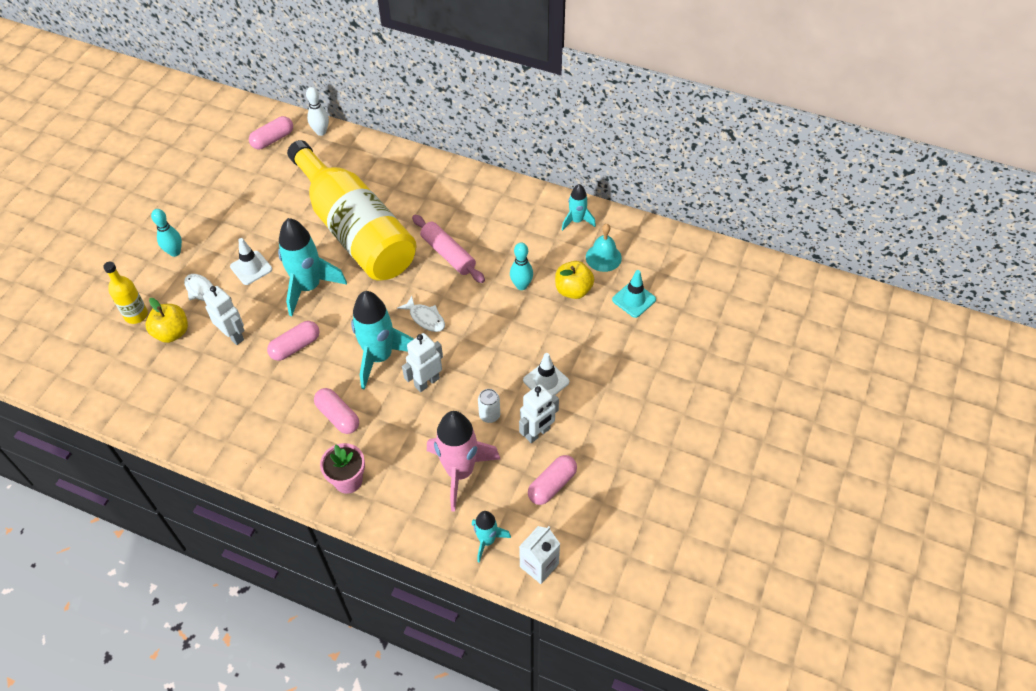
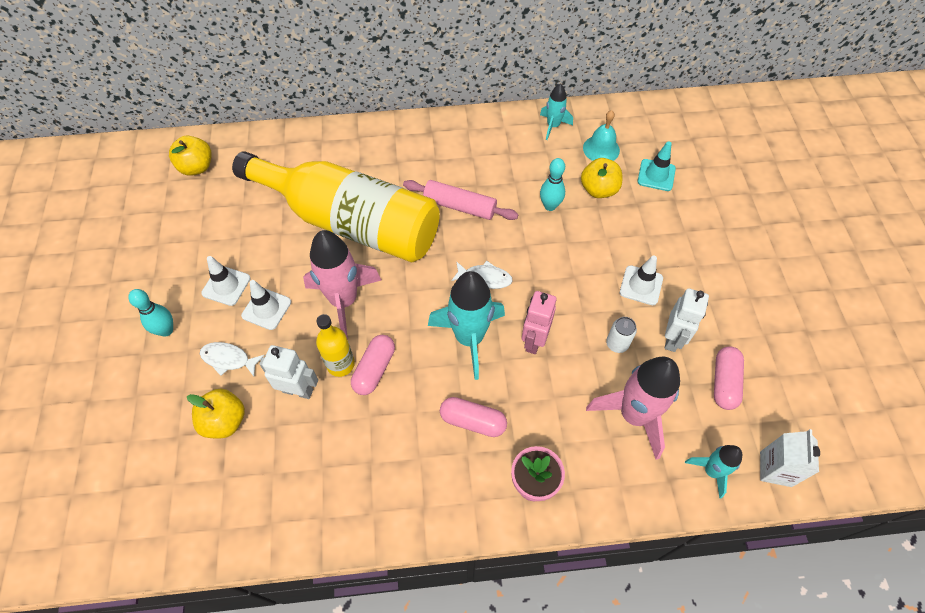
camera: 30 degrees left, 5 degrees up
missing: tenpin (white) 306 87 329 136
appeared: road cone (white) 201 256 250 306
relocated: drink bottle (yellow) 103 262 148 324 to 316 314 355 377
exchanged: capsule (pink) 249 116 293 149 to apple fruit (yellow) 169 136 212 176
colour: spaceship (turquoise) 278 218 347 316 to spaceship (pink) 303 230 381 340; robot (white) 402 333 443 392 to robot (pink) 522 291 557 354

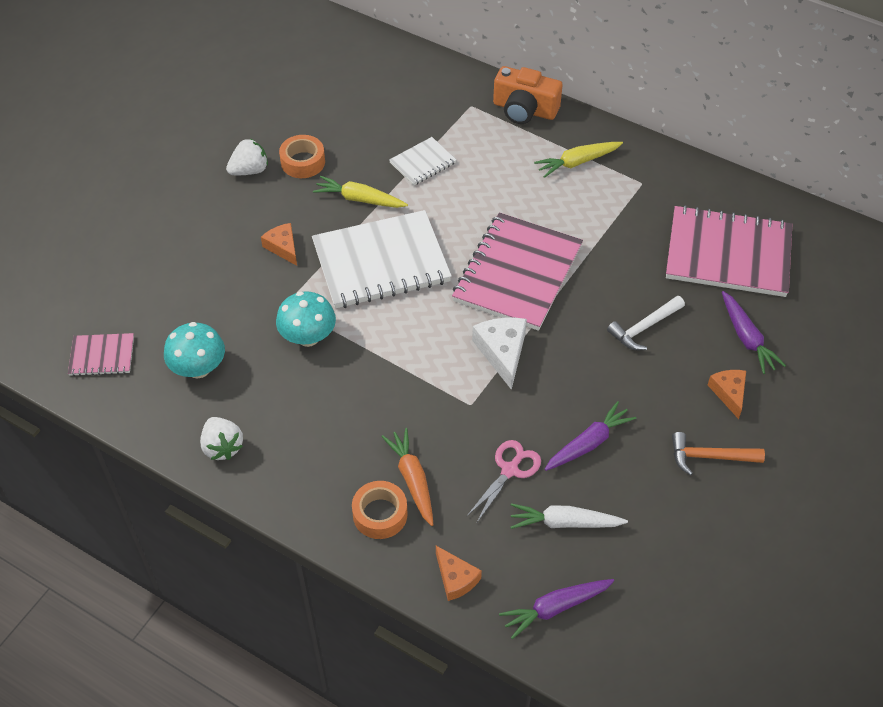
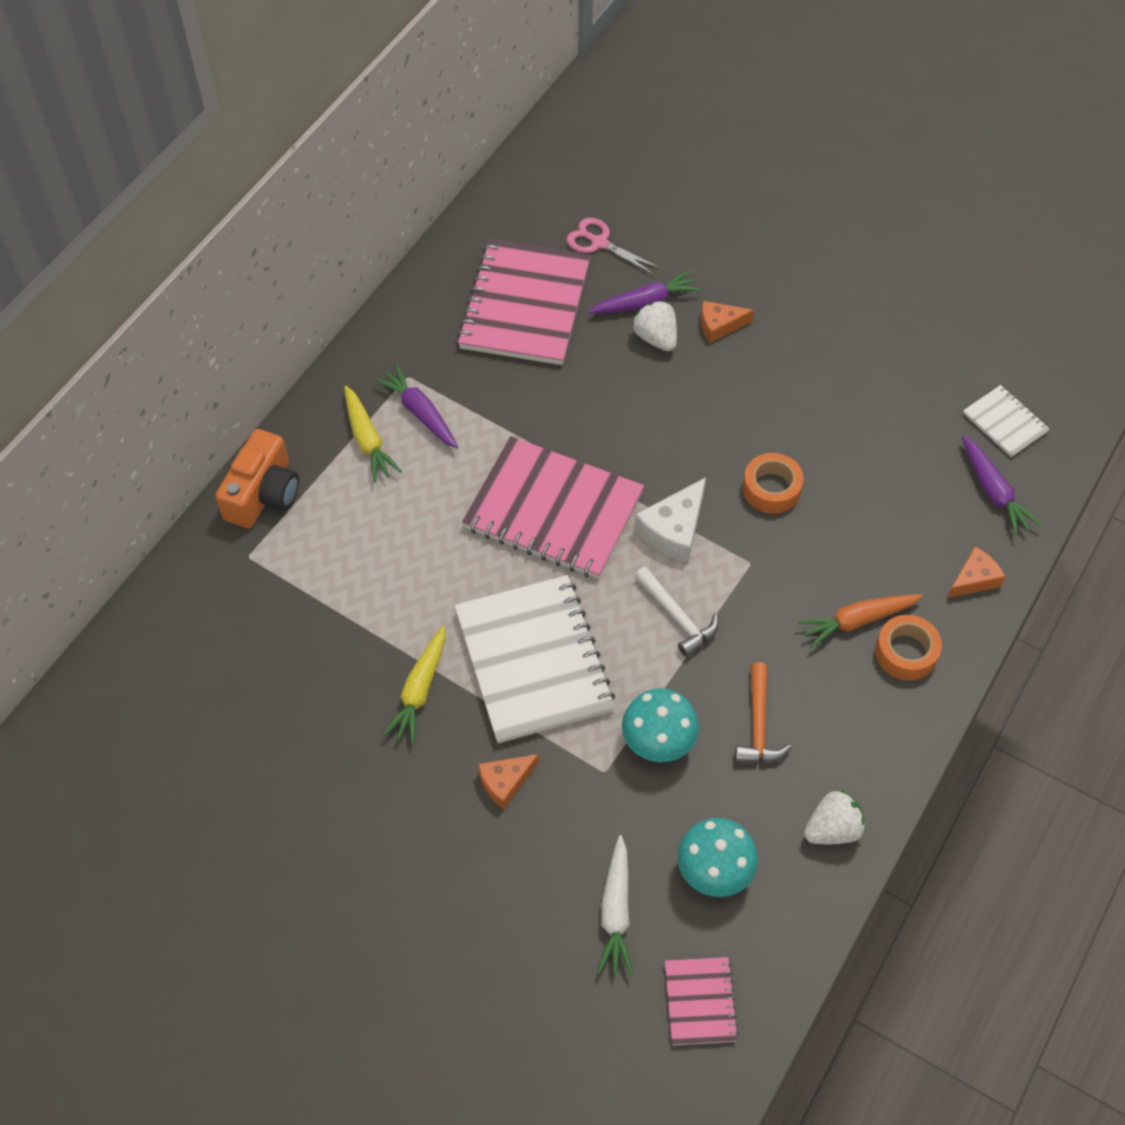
camera: 90 degrees left, 5 degrees up
relocated: strawberry (white) 226 138 268 175 to 633 301 677 351; roll of tape (orange-coloured) 279 135 325 178 to 743 453 804 514; notebook (white) 389 137 456 186 to 963 385 1050 457; pair of scissors (pink) 467 440 541 522 to 566 218 661 275; carrot (white) 511 503 628 529 to 597 835 633 975; carrot (purple) 544 401 636 471 to 374 364 458 449; hammer (white) 607 296 685 350 to 634 567 718 657; hammer (orange-coloured) 672 432 765 475 to 735 662 792 763
spun: piece of cheese (white) 472 318 527 390 = 634 477 706 562 45 degrees counterclockwise

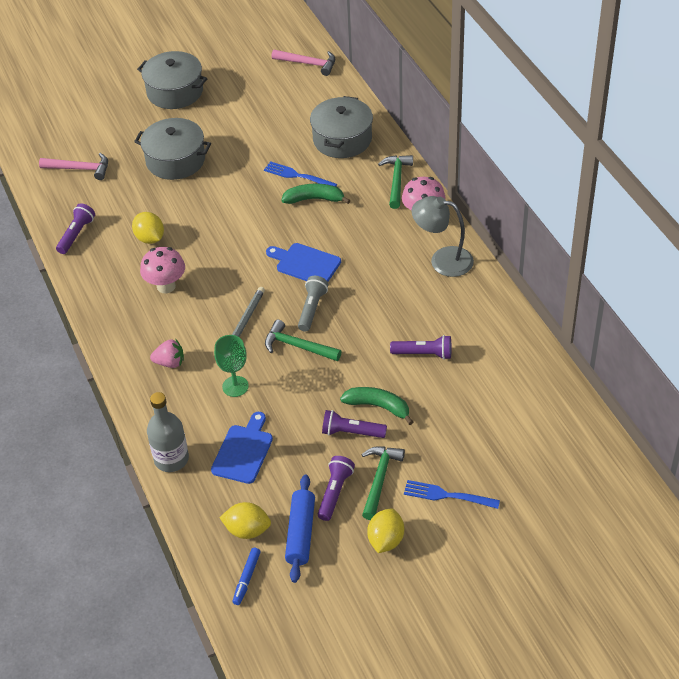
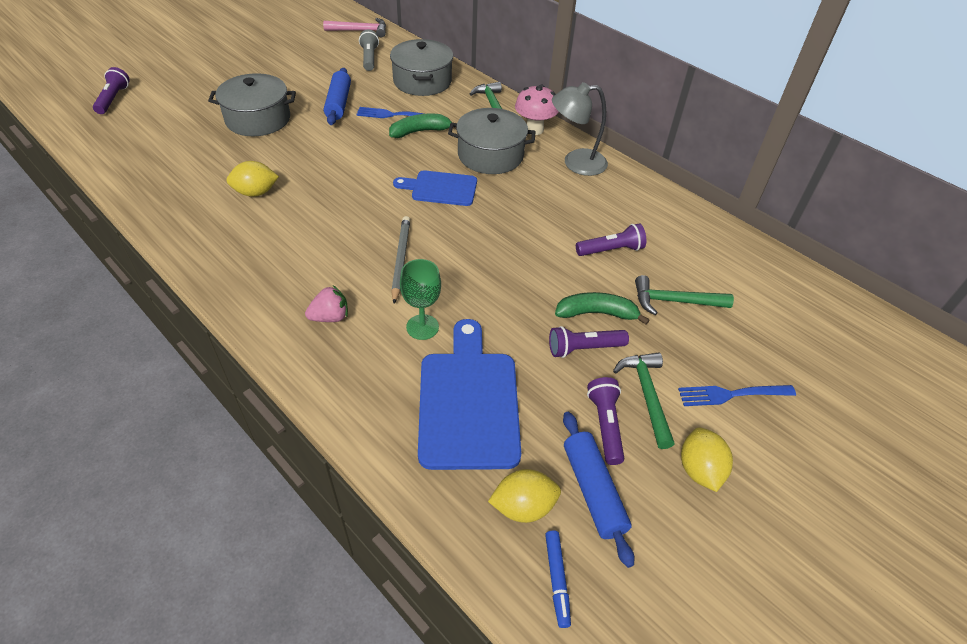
camera: 25 degrees left, 0 degrees up
missing: hammer (pink) 39 153 108 180; toadstool (pink) 140 247 185 293; drink bottle (grey) 147 392 189 472
appeared: rolling pin (blue) 324 68 351 125
relocated: flashlight (purple) 56 203 95 254 to 93 67 130 114; pot (grey) 137 51 207 109 to 448 108 536 174; hammer (emerald) 265 320 342 361 to 635 275 734 315; flashlight (grey) 298 276 328 332 to 359 30 379 71
spun: lemon (yellow) 132 212 164 244 = 226 161 279 197 45 degrees counterclockwise
size: cutting board (blue) 211 412 273 484 = 418 319 521 470 x1.62

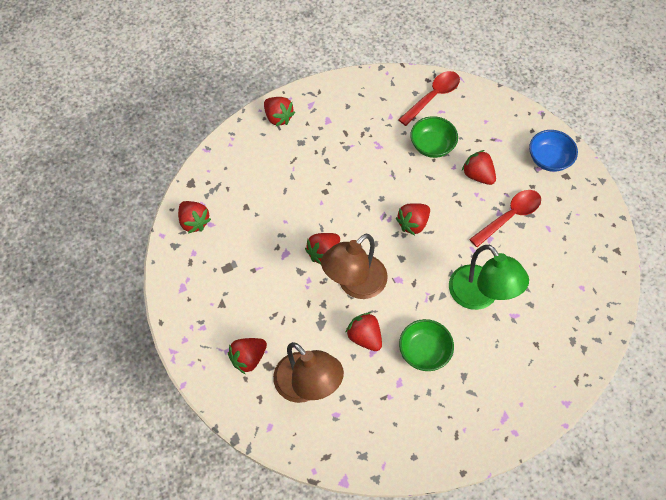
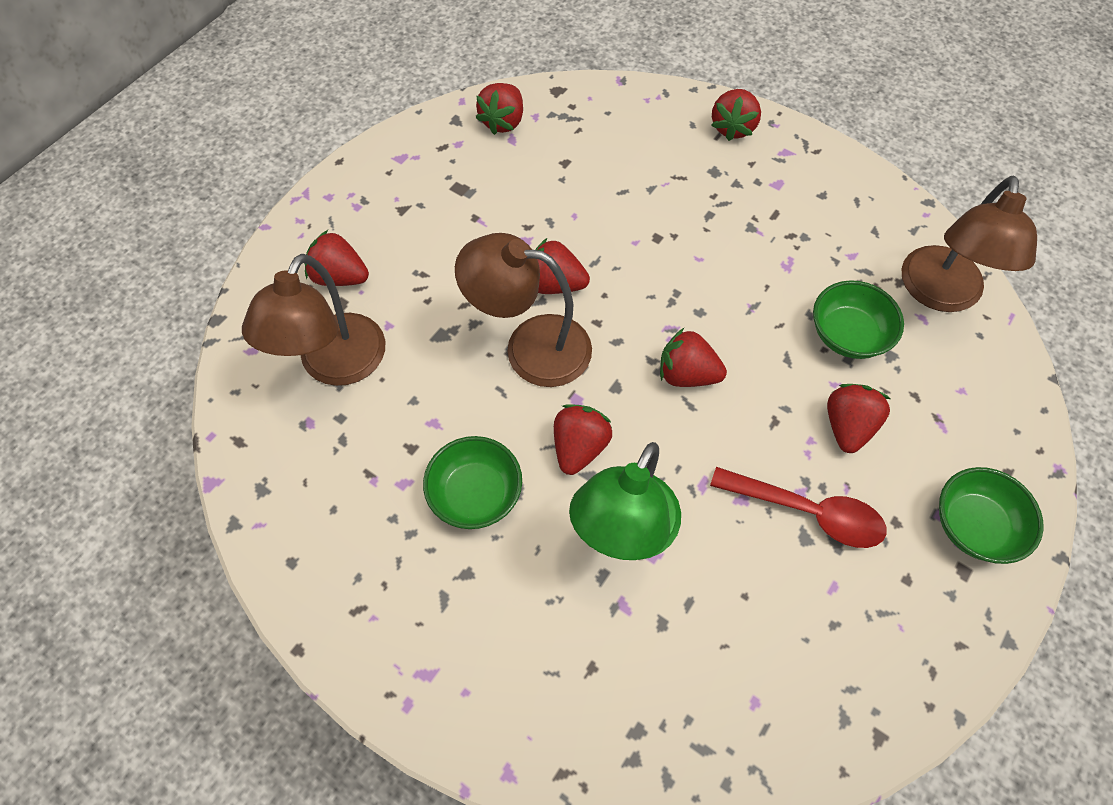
camera: 60 degrees right, 0 degrees up
relocated: strawberry (red) 345 312 382 351 to 554 404 612 475
exchanged: tablespoon (red) 399 71 460 126 to lamp (brown) 902 176 1037 312
colour: bowl (blue) 529 130 578 172 to bowl (emerald) 939 467 1044 564

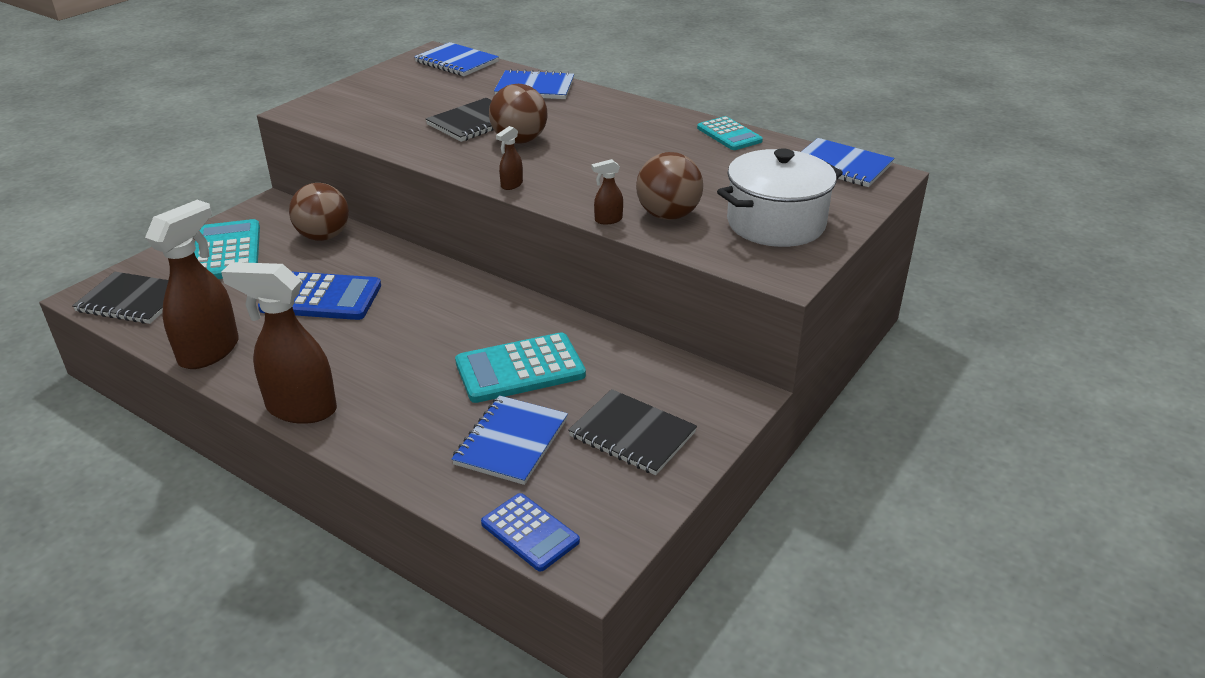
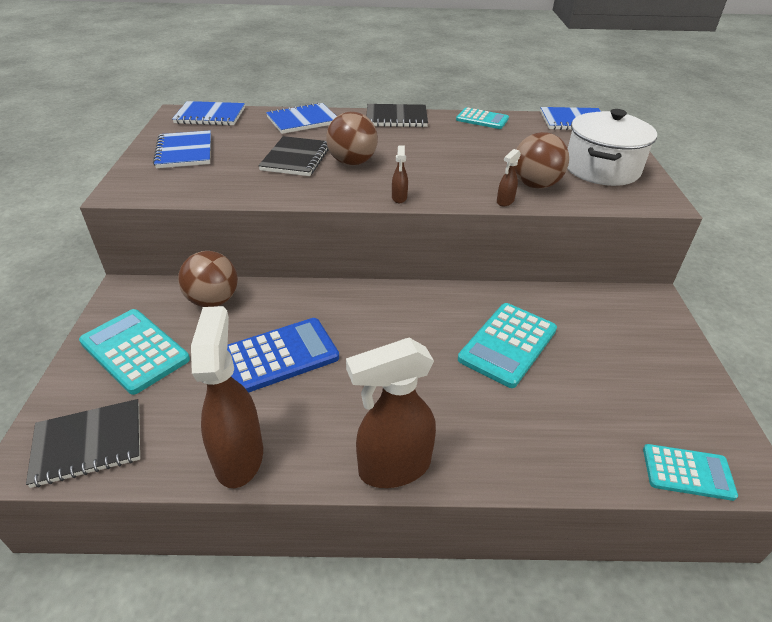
camera: 35 degrees left, 5 degrees up
relocated: notebook (blue) 452 395 568 485 to 153 130 211 168; notebook (black) 568 389 697 475 to 367 104 428 127
colour: pocket calculator (blue) 481 493 580 572 to pocket calculator (turquoise) 643 444 738 501

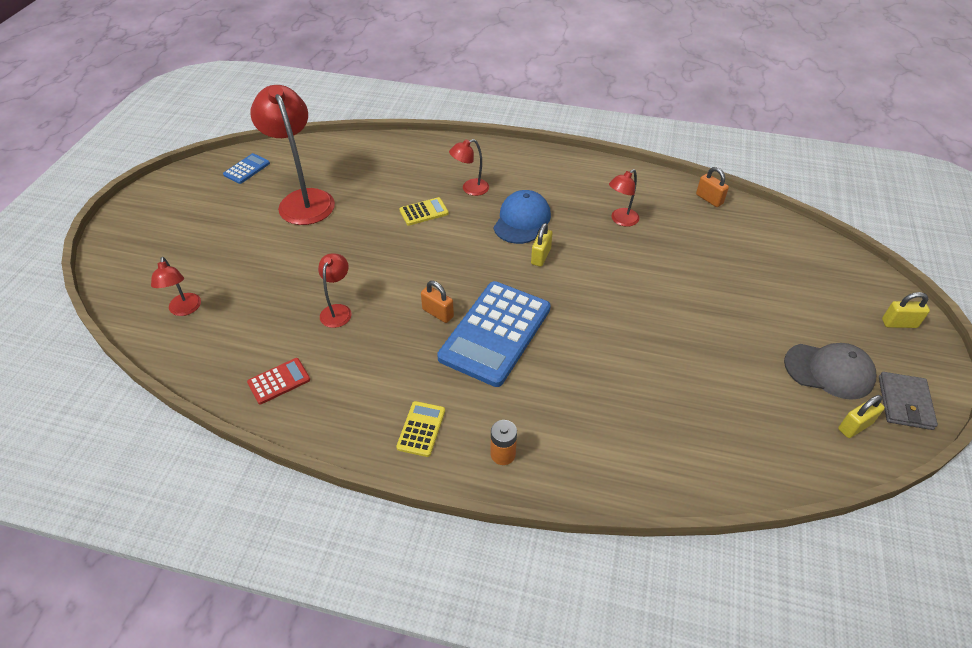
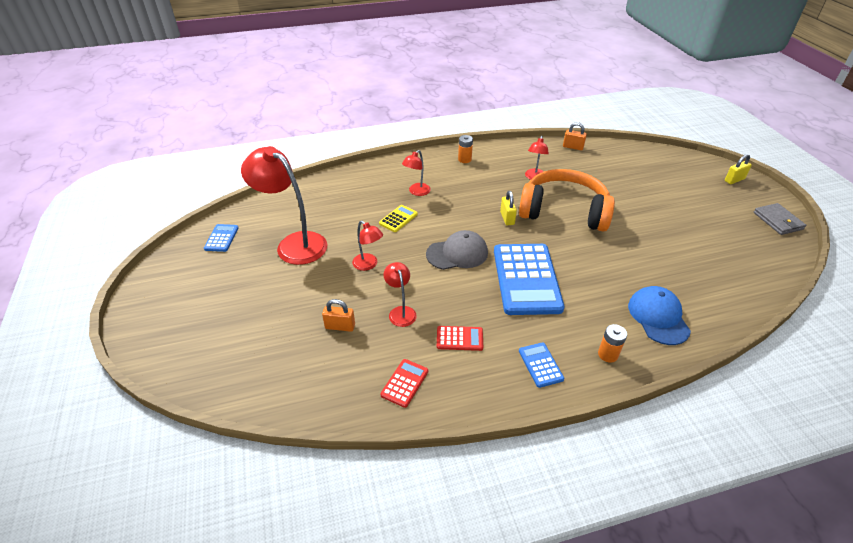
camera: 30 degrees left, 5 degrees down
missing: padlock (yellow) 838 395 885 438
appeared: pocket calculator (red) 437 326 483 351; power cell (orange-coloured) 458 135 473 163; headset (orange-coloured) 519 169 615 232
relocated: lamp (red) 151 257 201 316 to 352 221 383 271; padlock (orange-coloured) 421 281 454 323 to 322 299 355 332; peaked cap (blue) 493 190 551 244 to 628 286 691 345; peaked cap (grey) 784 343 876 400 to 426 230 488 270
colour: pocket calculator (yellow) 396 401 445 457 to pocket calculator (blue) 519 342 564 388

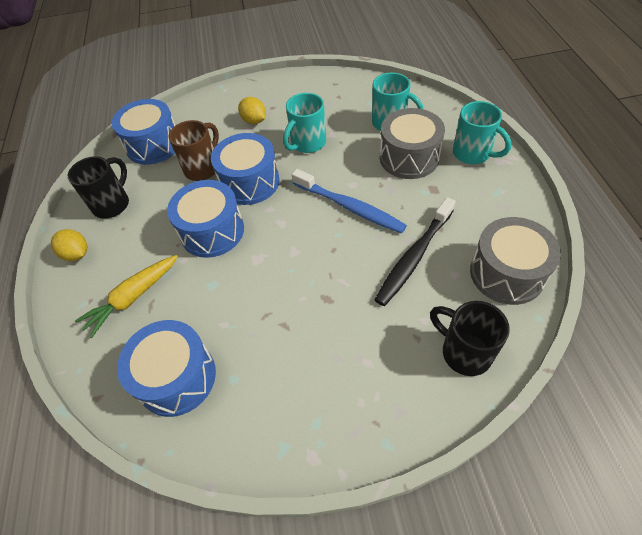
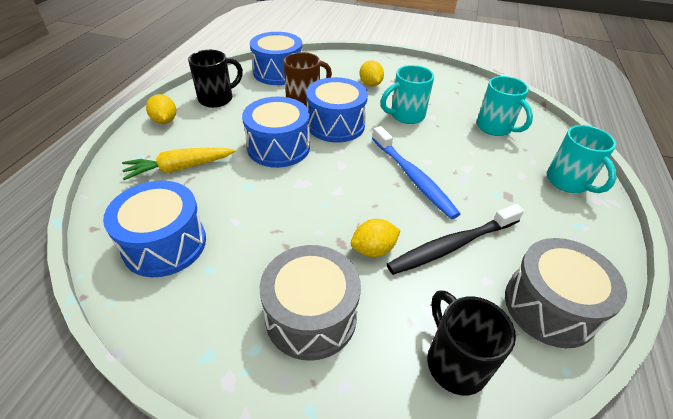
camera: 20 degrees right, 10 degrees down
appeared: lemon (yellow) 351 219 401 257
relocated: snare drum (grey) 380 108 445 179 to 259 245 361 361

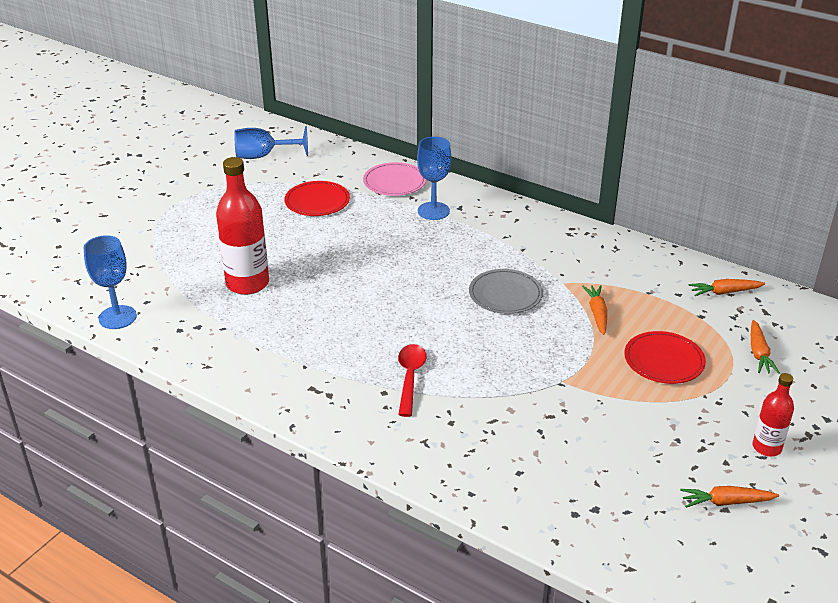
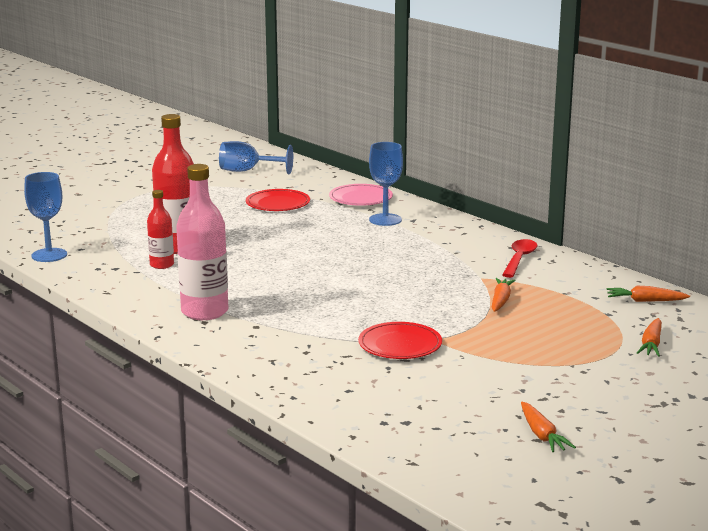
camera: 15 degrees right, 15 degrees down
missing: flat dish (grey) 469 269 543 314
appeared: drink bottle (pink) 176 164 228 320
relocated: tablespoon (red) 398 344 427 417 to 502 239 538 278; flat dish (red) 624 331 706 384 to 358 322 442 359; drink bottle (red) 753 373 794 456 to 147 190 174 269
spun: carrot (orange-coloured) 680 486 779 508 = 521 402 576 452 120 degrees counterclockwise

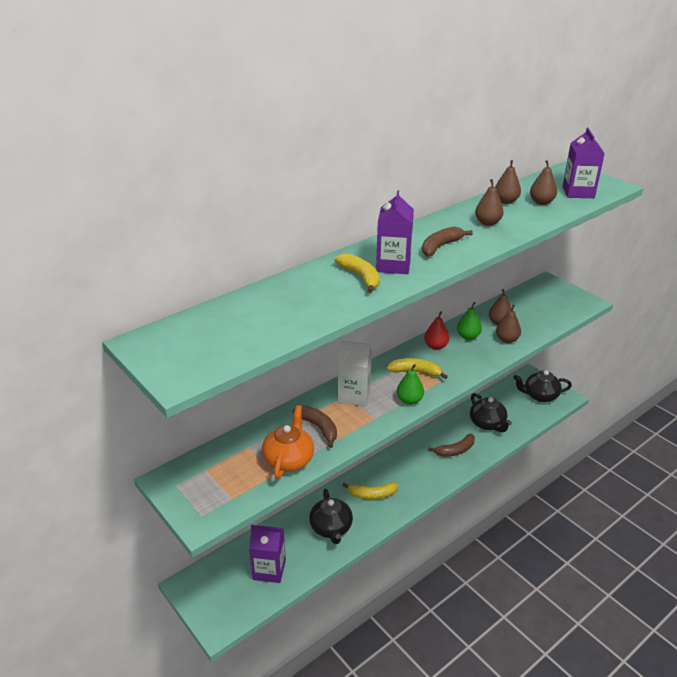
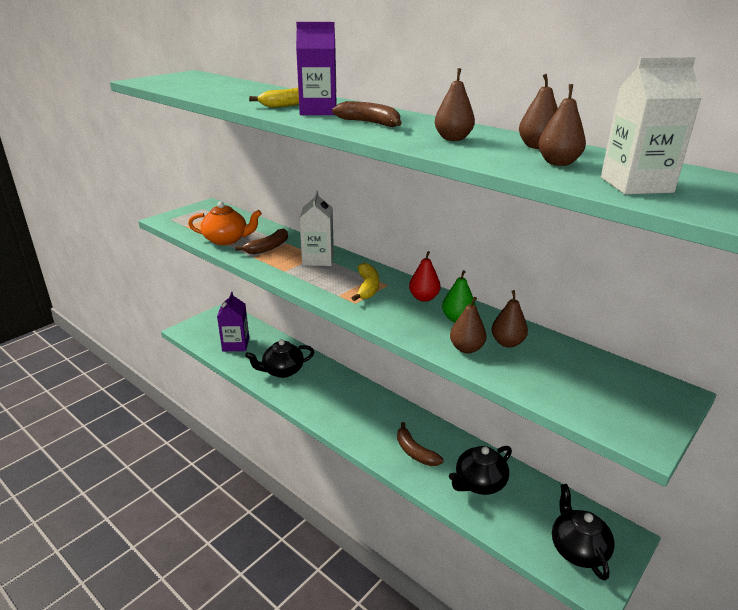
camera: 80 degrees right, 5 degrees down
missing: toy banana (yellow) 342 482 398 500; pear (emerald) 397 364 424 405
colour: juice carton (purple) 562 128 605 198 to juice carton (white) 601 57 702 194

